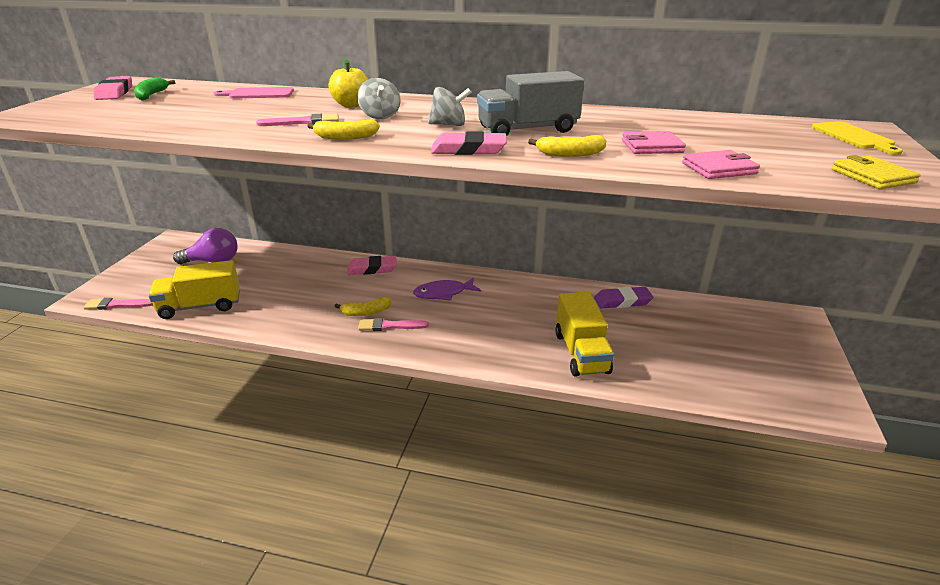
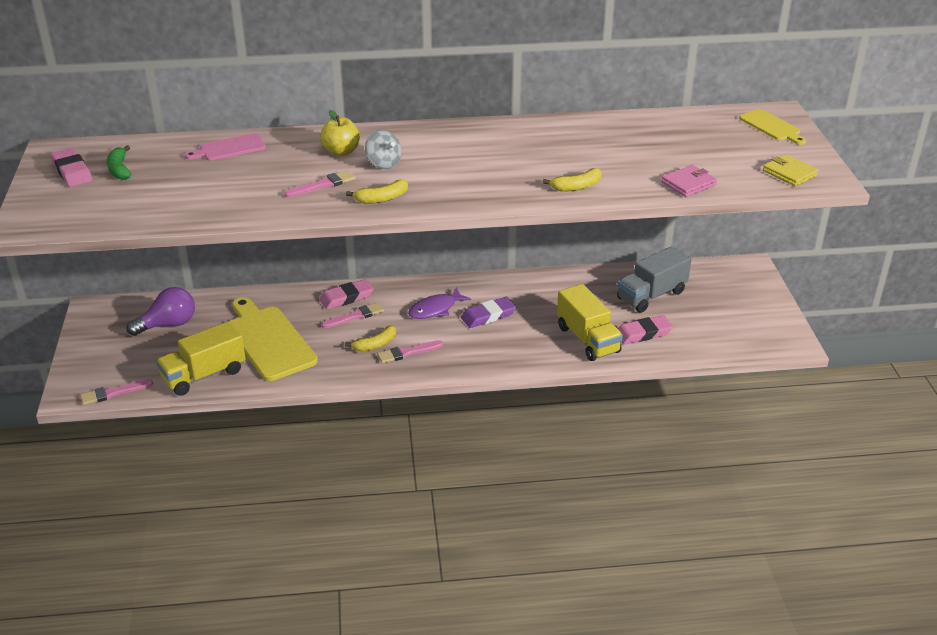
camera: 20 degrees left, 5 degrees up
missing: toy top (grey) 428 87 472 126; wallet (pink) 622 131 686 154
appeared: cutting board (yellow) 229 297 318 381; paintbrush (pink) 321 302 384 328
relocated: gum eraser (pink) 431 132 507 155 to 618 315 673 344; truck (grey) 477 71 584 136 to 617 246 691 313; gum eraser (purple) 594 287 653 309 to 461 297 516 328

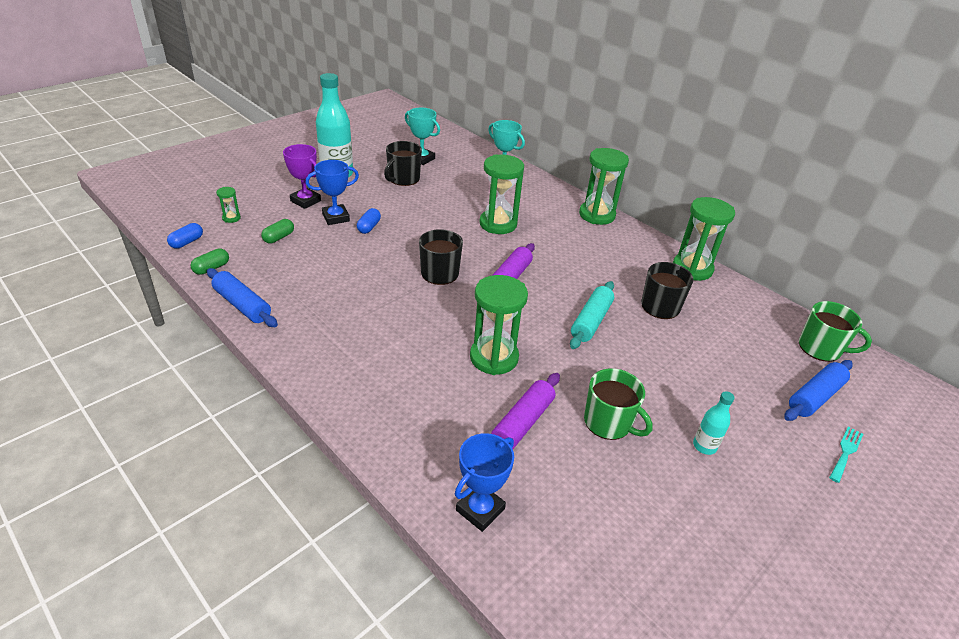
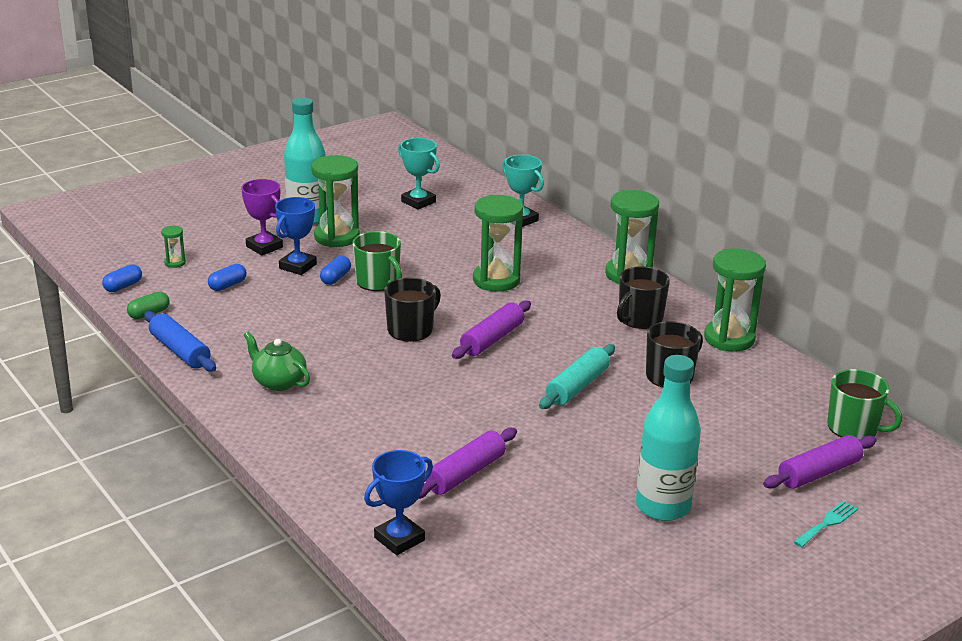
camera: 10 degrees right, 10 degrees down
appeared: teapot (emerald) 244 331 310 391
relocated: mug (black) 384 141 422 186 to 617 266 670 329; sandglass (emerald) 470 275 528 375 to 311 155 360 248; mug (emerald) 584 368 653 440 to 352 231 402 291
colour: capsule (emerald) 261 219 294 243 to capsule (blue) 208 264 247 291; rolling pin (blue) 784 360 853 421 to rolling pin (purple) 763 435 877 489
spun: prize cup (blue) 306 160 359 225 = 275 197 317 275 45 degrees counterclockwise
size: drink bottle (turquoise) 693 391 735 455 = 636 355 701 521 x2.07

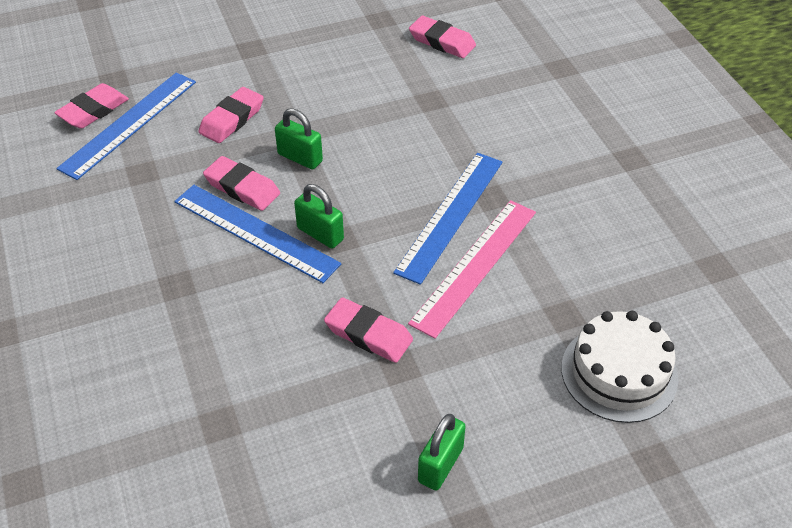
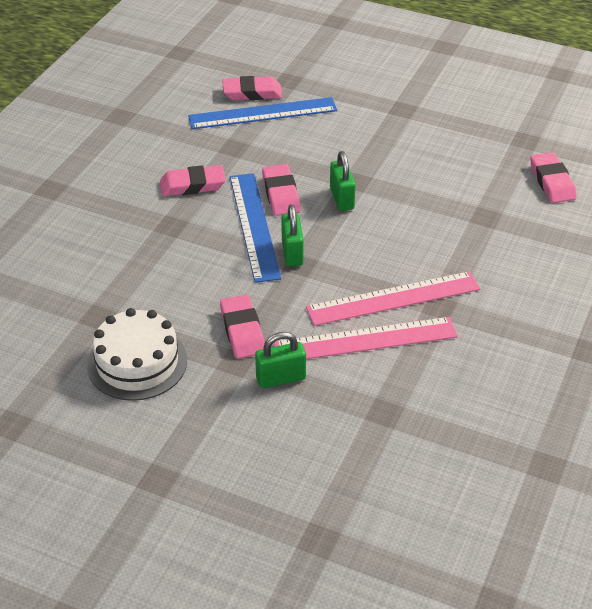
camera: 45 degrees right, 5 degrees down
relocated: gum eraser (pink) 198 87 264 143 to 160 165 226 196; padlock (emerald) 418 414 466 491 to 255 332 306 388; gateau (white) 561 311 678 423 to 87 308 187 401
colour: ruler (blue) 393 153 503 285 to ruler (pink) 306 271 480 326

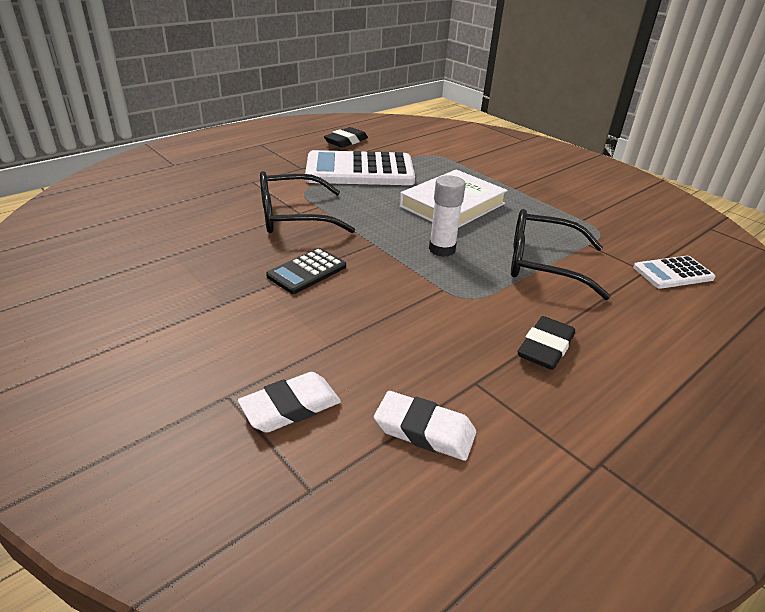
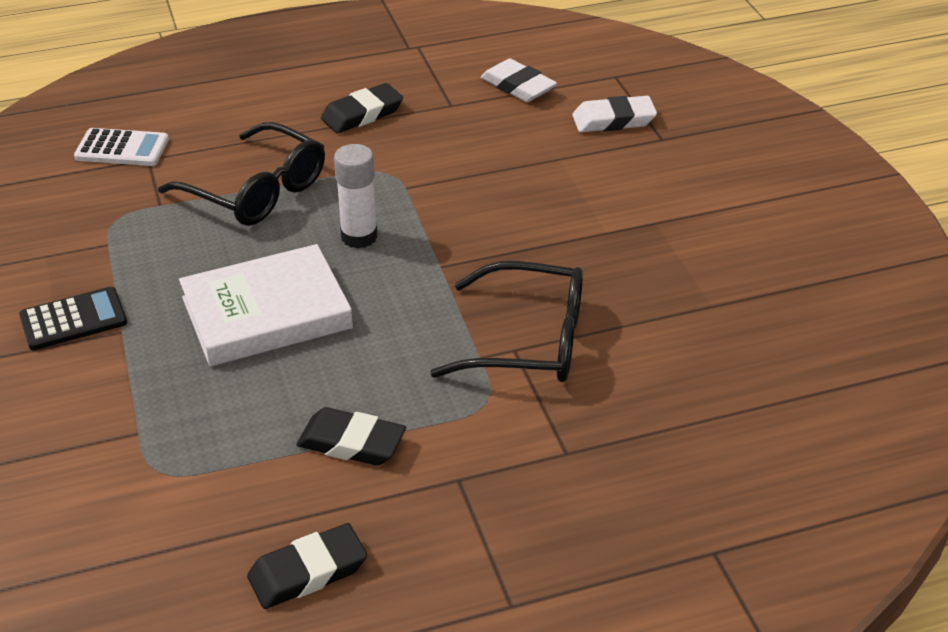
camera: 155 degrees left, 5 degrees up
relocated: pocket calculator (black) 266 248 346 294 to 19 287 127 350
exchanged: pocket calculator (white) 305 150 415 185 to gum eraser (black) 296 407 406 465

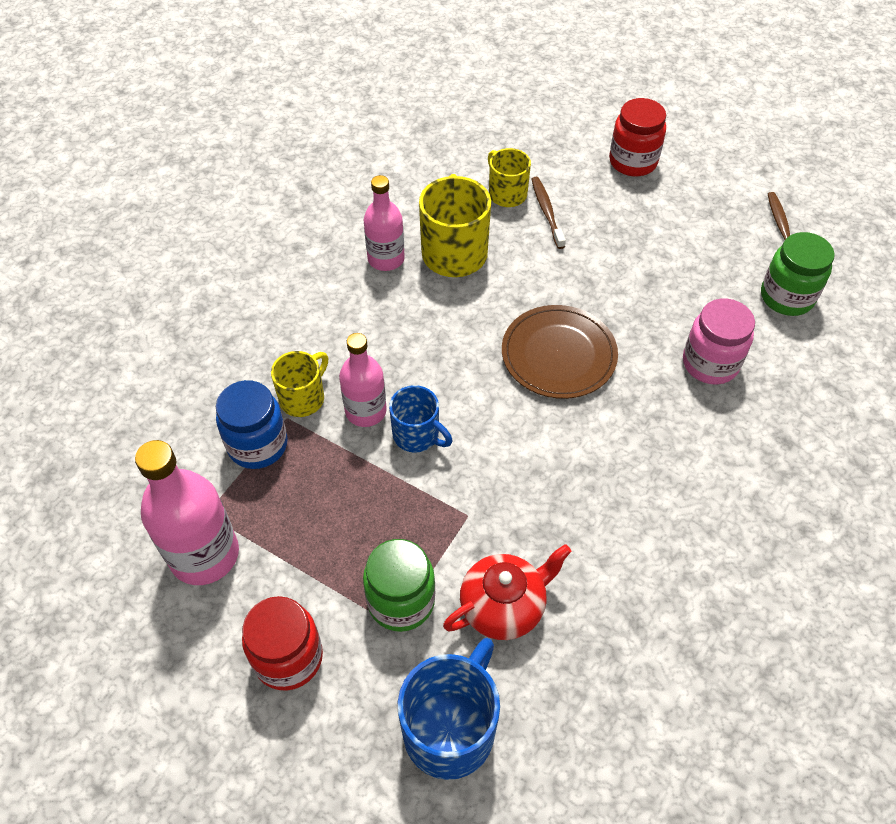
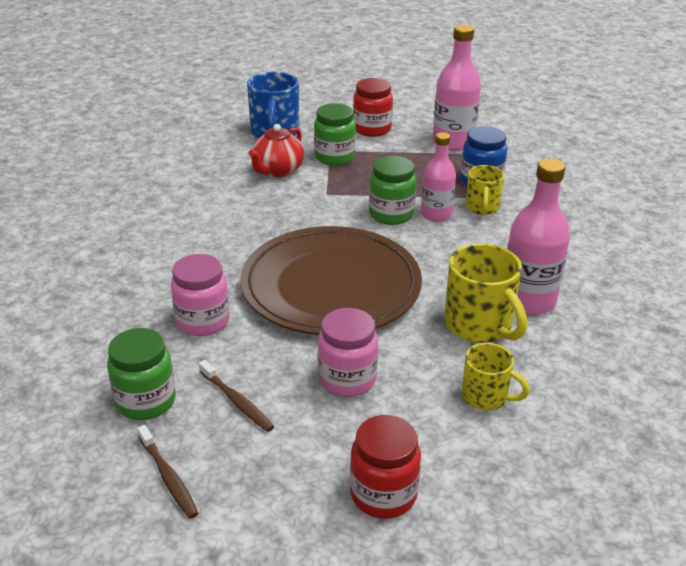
camera: 150 degrees right, 20 degrees down
appeared: jar (pink) 318 308 378 397
relocated: dental brush (brown) 531 177 566 249 to 199 360 274 432
exchanged: mug (blue) 389 385 453 453 to jar (emerald) 369 156 416 225
size: drink bottle (pink) 364 175 405 271 = 507 158 570 315 x1.53; flat dish (brown) 502 305 618 399 = 240 226 422 335 x1.75

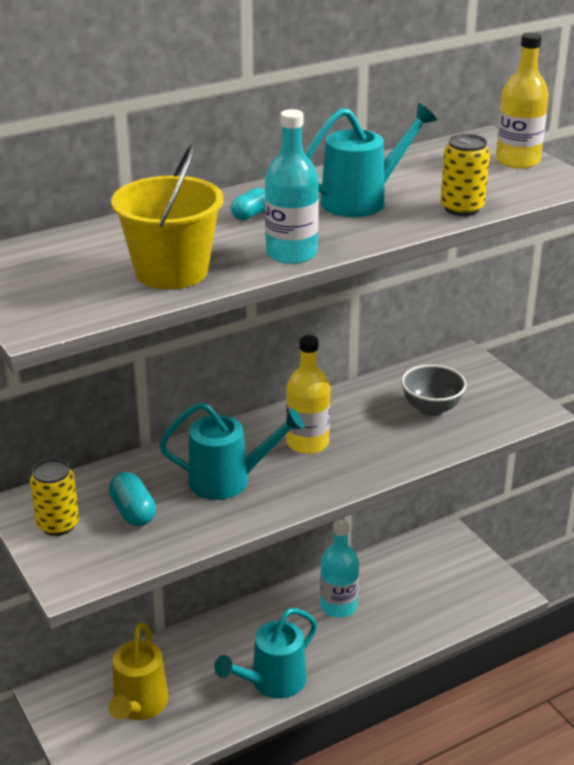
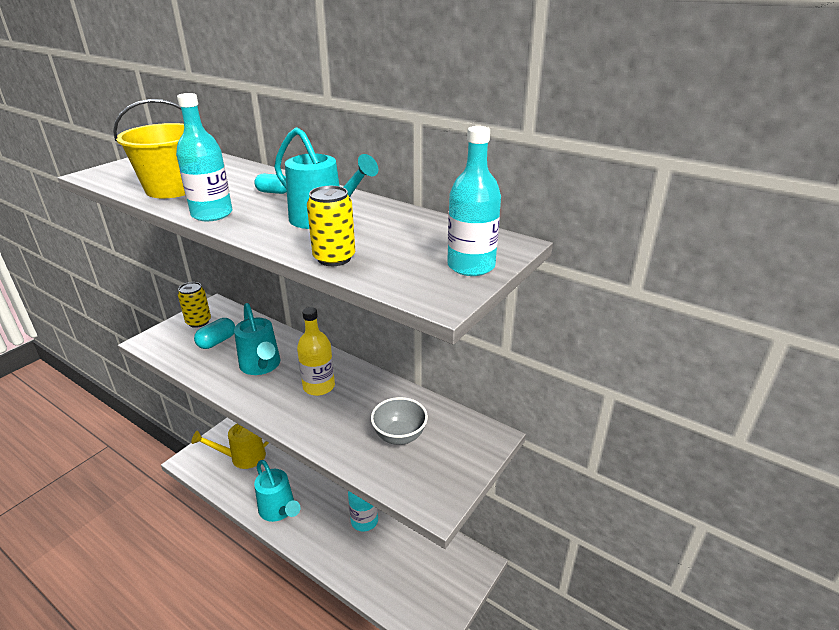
camera: 65 degrees right, 0 degrees up
colour: drink bottle (yellow) 496 33 549 169 to drink bottle (turquoise) 447 126 501 276
spun: sprinkling can (turquoise) 214 608 317 699 = 254 460 300 522 150 degrees counterclockwise

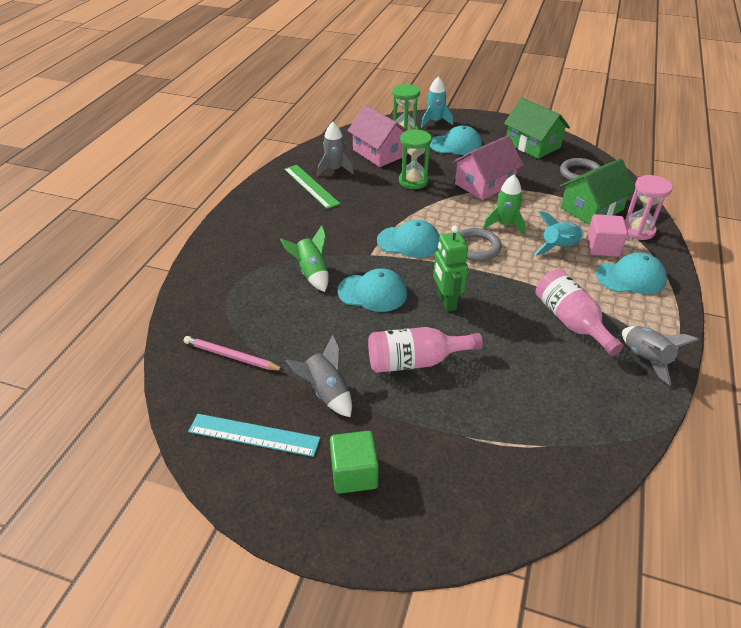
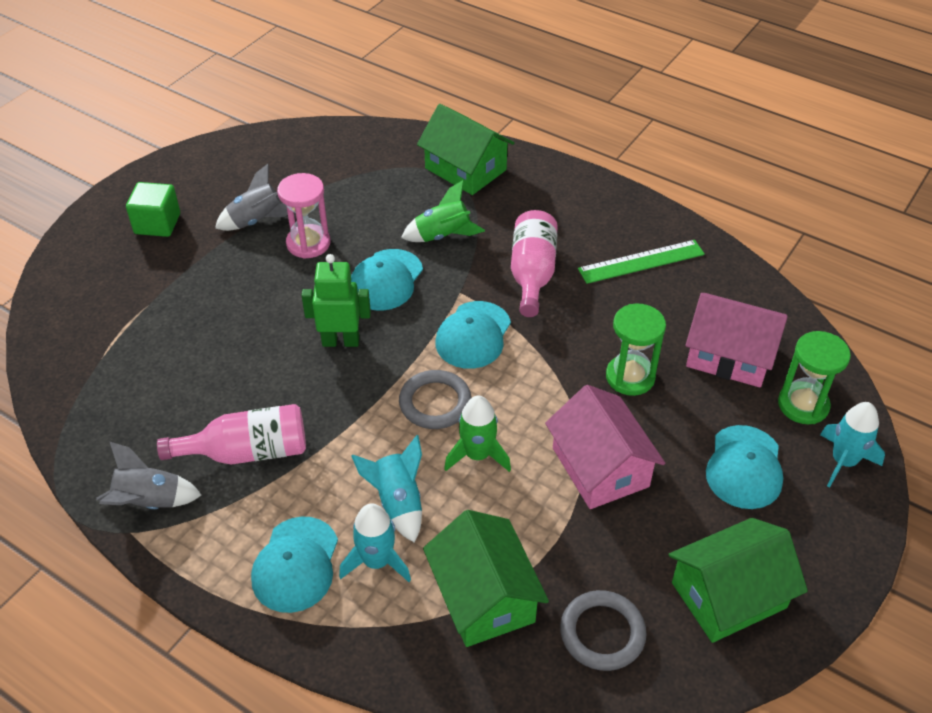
camera: 105 degrees right, 5 degrees up
missing: lead pencil (pink) 184 336 284 371; ruler (turquoise) 188 414 320 457; spaceship (grey) 317 122 354 176
appeared: house (emerald) 417 104 515 195
relocated: drink bottle (pink) 368 327 483 373 to 511 210 558 317; sandglass (pink) 624 175 673 240 to 277 173 330 259
exchanged: cube (pink) 587 214 628 257 to spaceship (turquoise) 339 503 411 582
spun: house (pink) 347 105 407 167 = 685 293 788 387 45 degrees clockwise

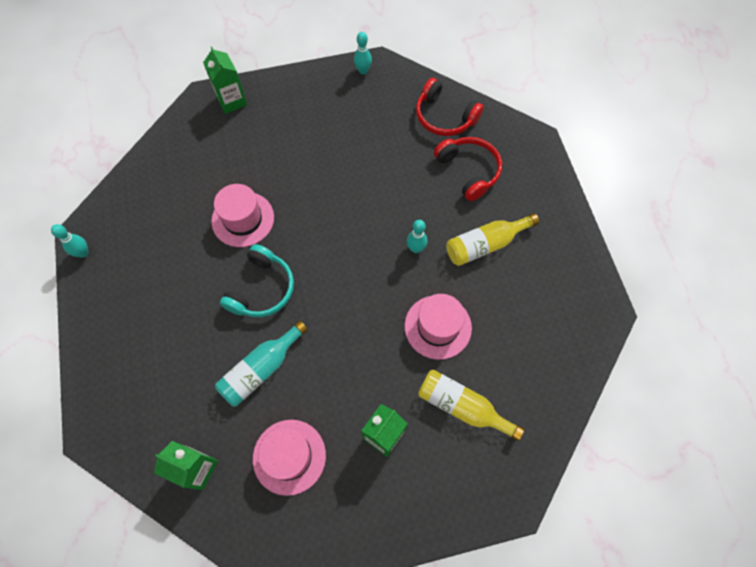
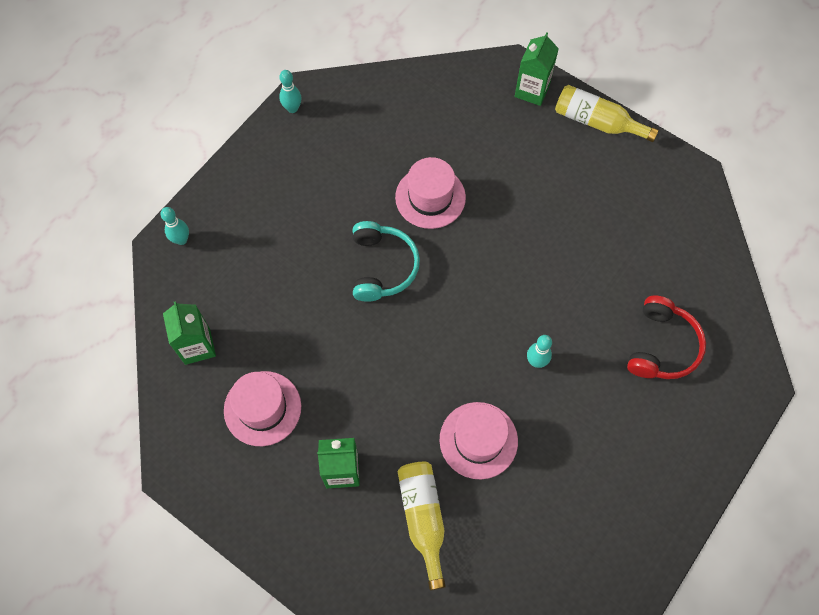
camera: 50 degrees right, 0 degrees up
missing: drink bottle (turquoise) 215 321 308 406; headset (red) 416 78 484 136
relocated: tenpin (turquoise) 354 32 372 74 to 161 207 189 245; drink bottle (yellow) 446 213 539 266 to 555 85 659 142
spun: headset (turquoise) 220 244 294 317 = 353 221 420 302 75 degrees counterclockwise

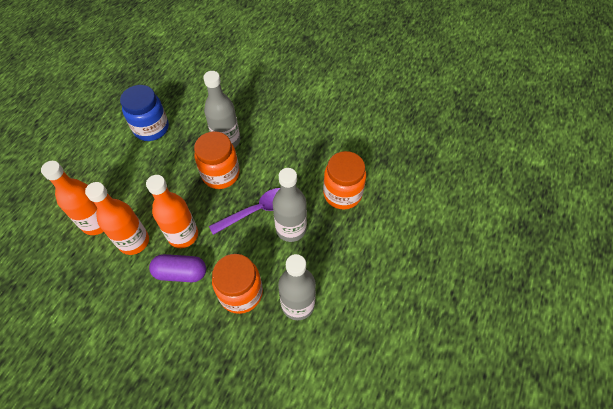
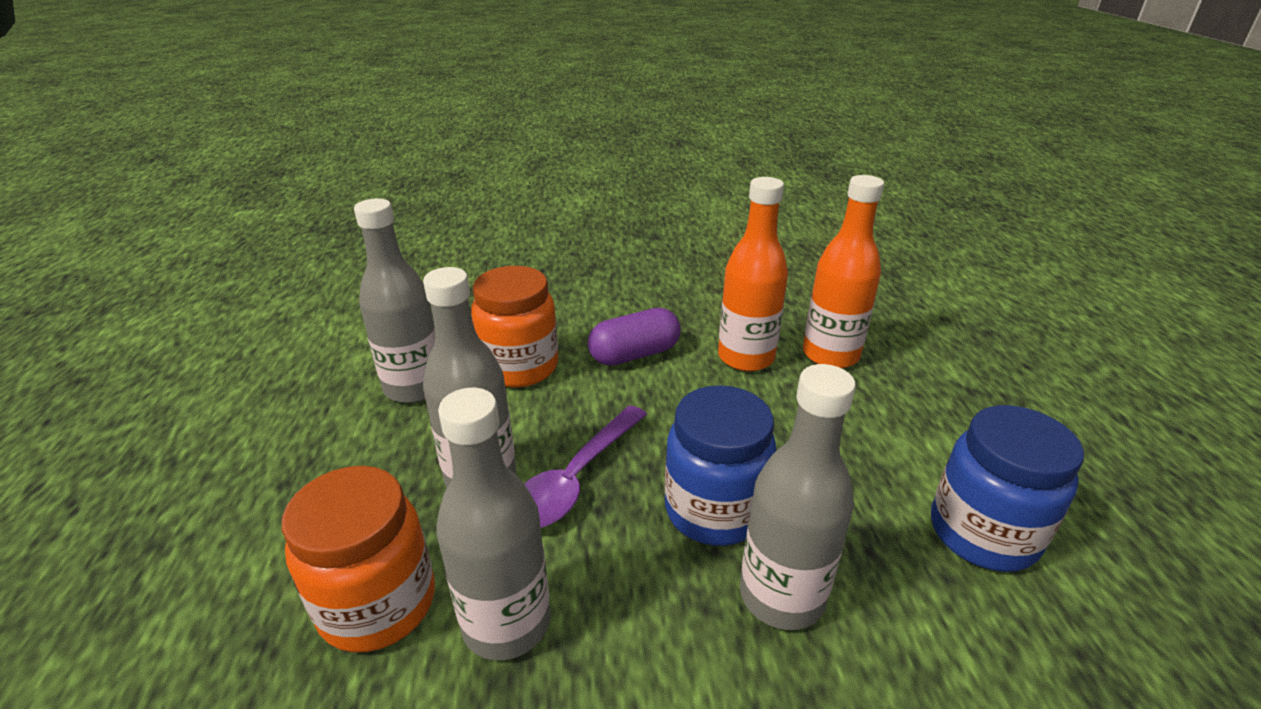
camera: 150 degrees right, 25 degrees down
missing: drink bottle (orange-coloured) 146 175 198 248
appeared: drink bottle (grey) 436 388 550 660
colour: jar (orange-coloured) 194 131 240 189 to jar (blue) 665 385 776 546

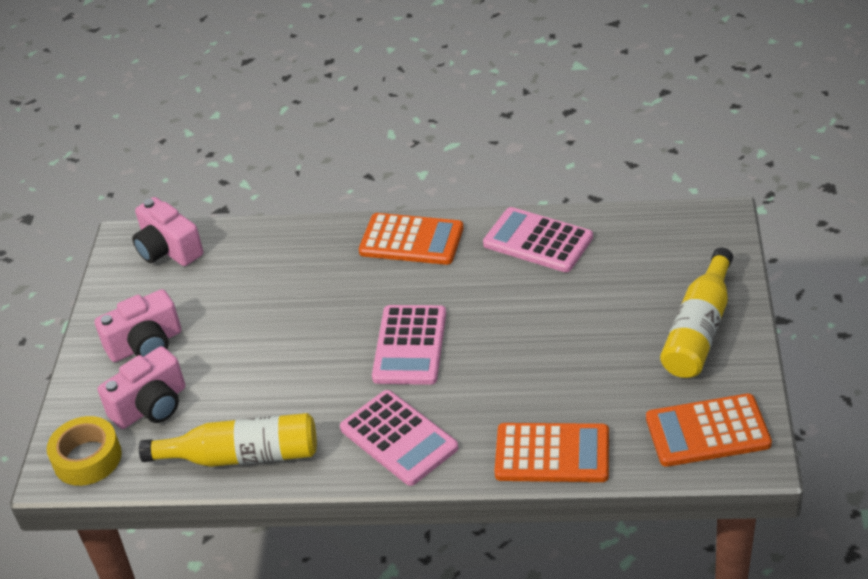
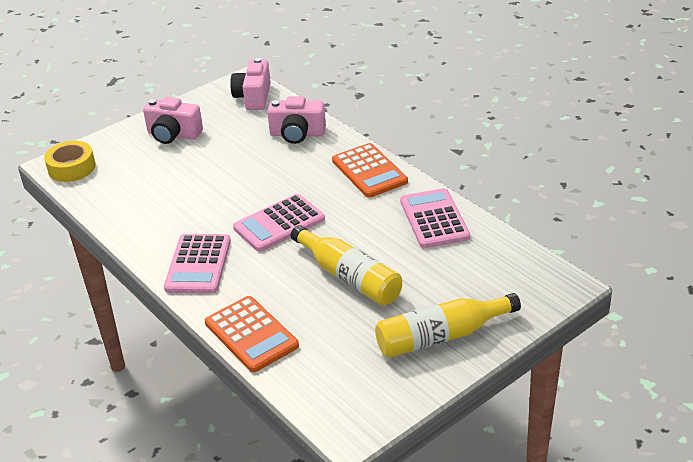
camera: 45 degrees right, 5 degrees down
missing: pocket calculator (orange-coloured) 646 394 772 467
relocated: camera (pink) 98 346 185 429 to 267 96 326 144; drink bottle (yellow) 139 413 317 467 to 290 225 402 305

